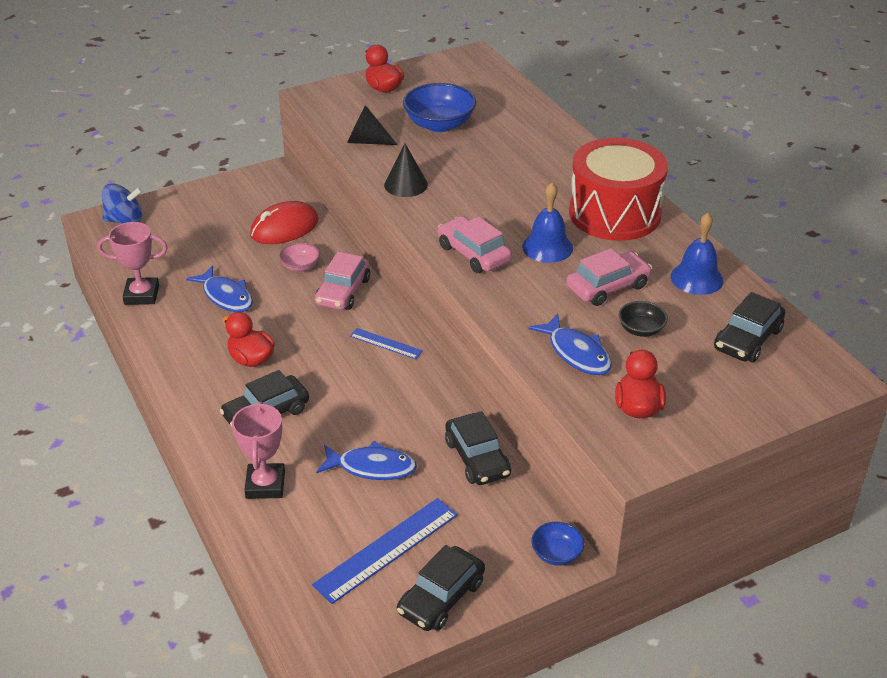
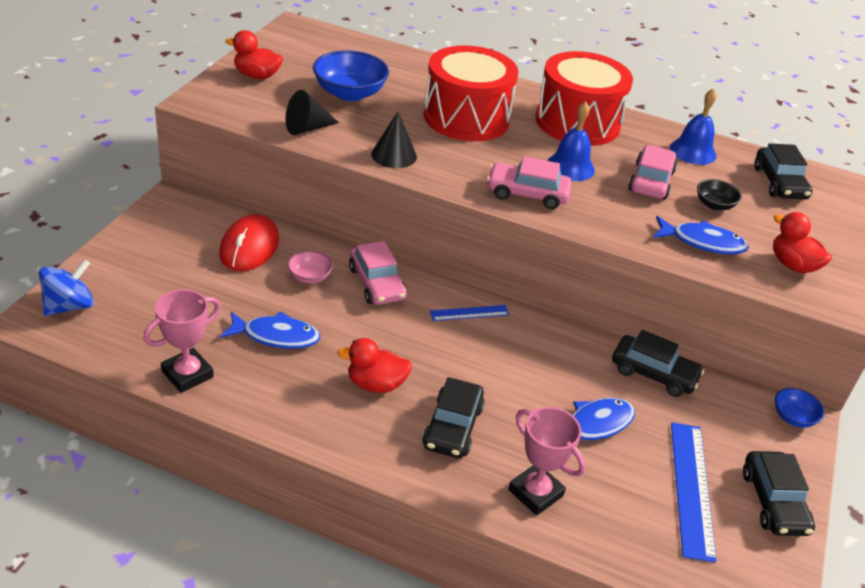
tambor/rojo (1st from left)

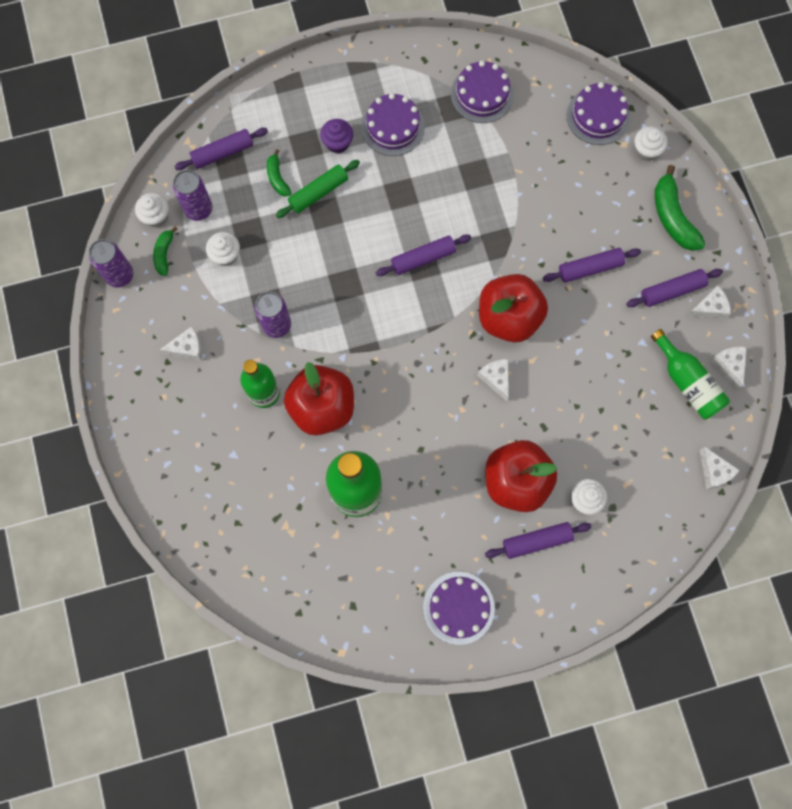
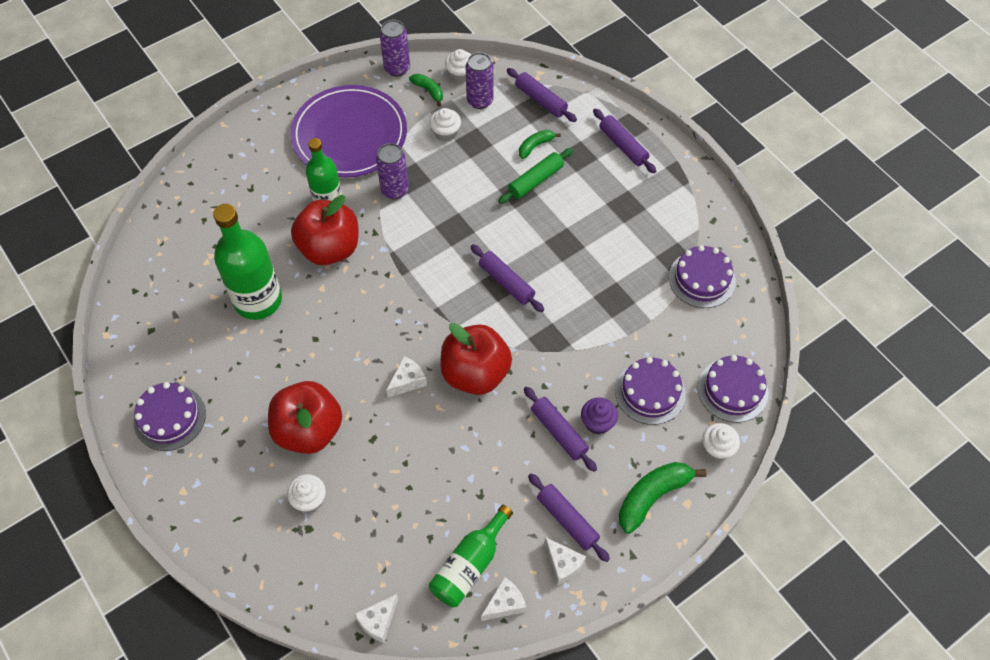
tarta/morado (2nd from left)
magdalena/morado
rodillo/verde
plátano/verde (1st from left)
plato/morado
rodillo/morado (5th from left)

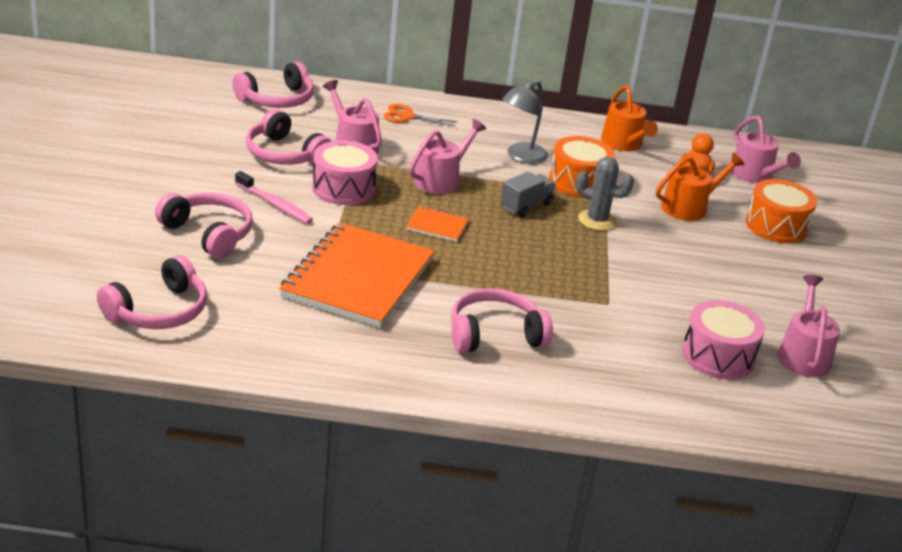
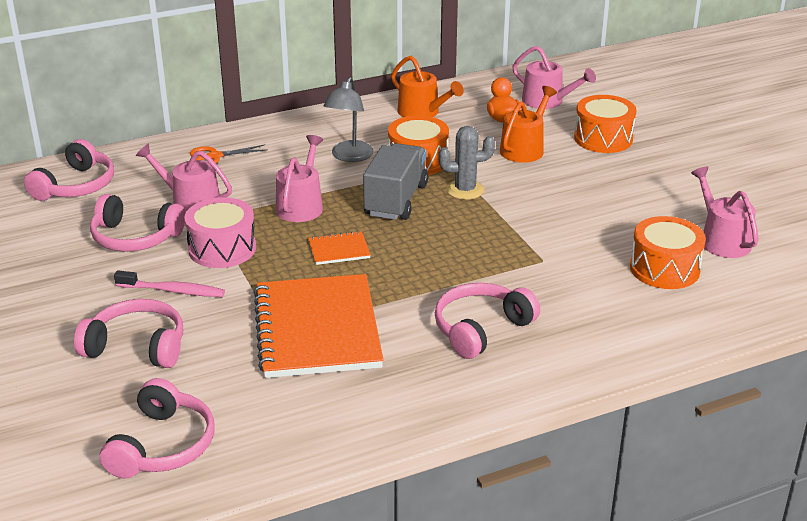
camión/gris
tambor/naranja (3rd from left)

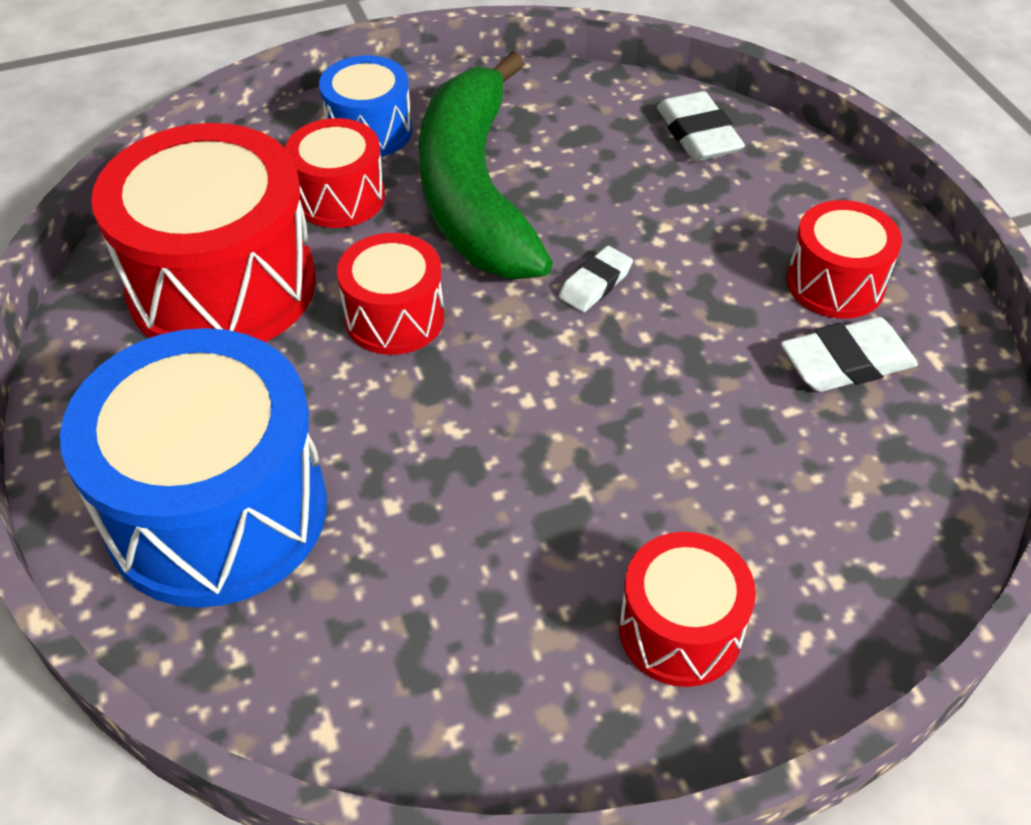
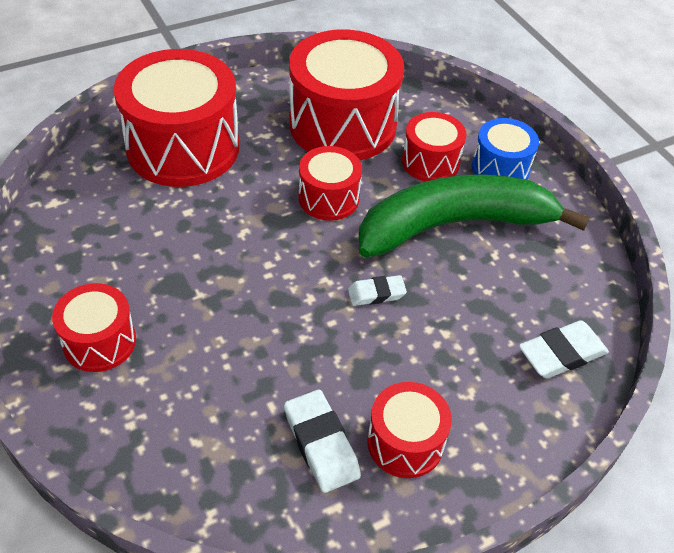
goma de borrar/blanco (2nd from left)
tambor/rojo (2nd from left)

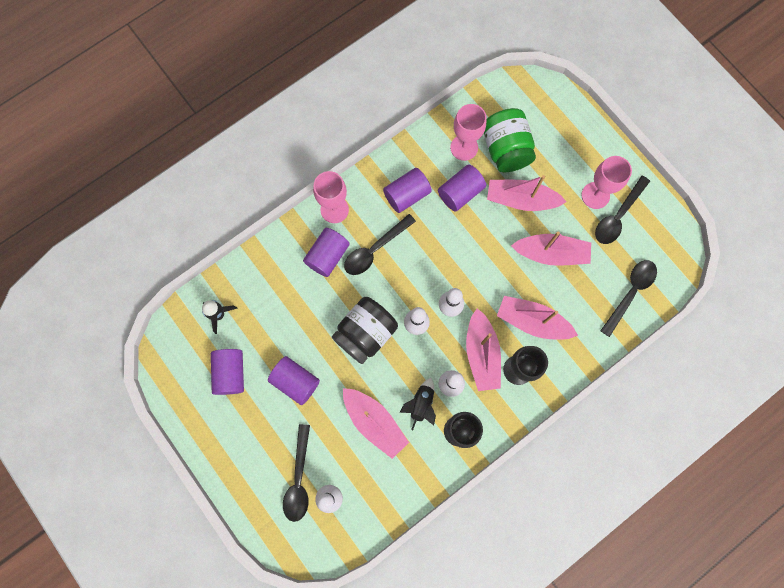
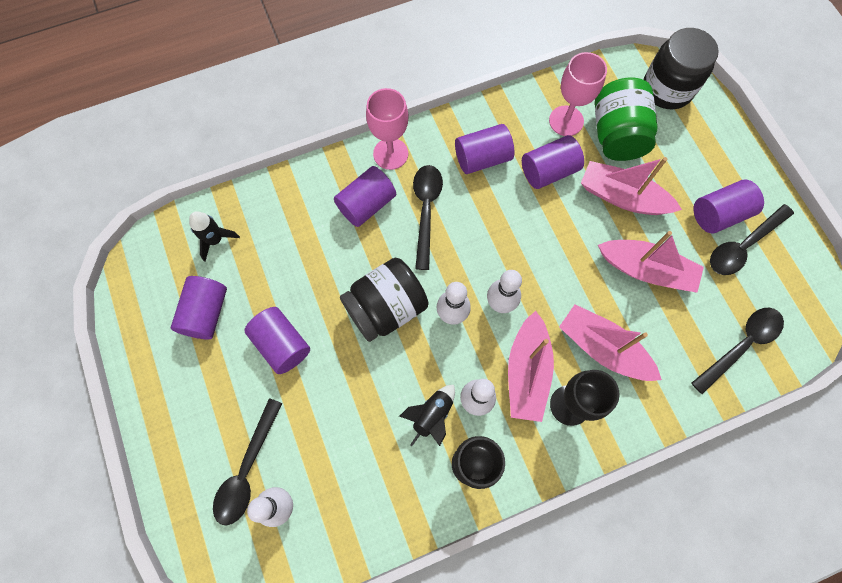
cilindro/morado (6th from left)
cuchara/negro (2nd from left)
barco/rosa (1st from left in the first image)
tarro/negro (2nd from left)

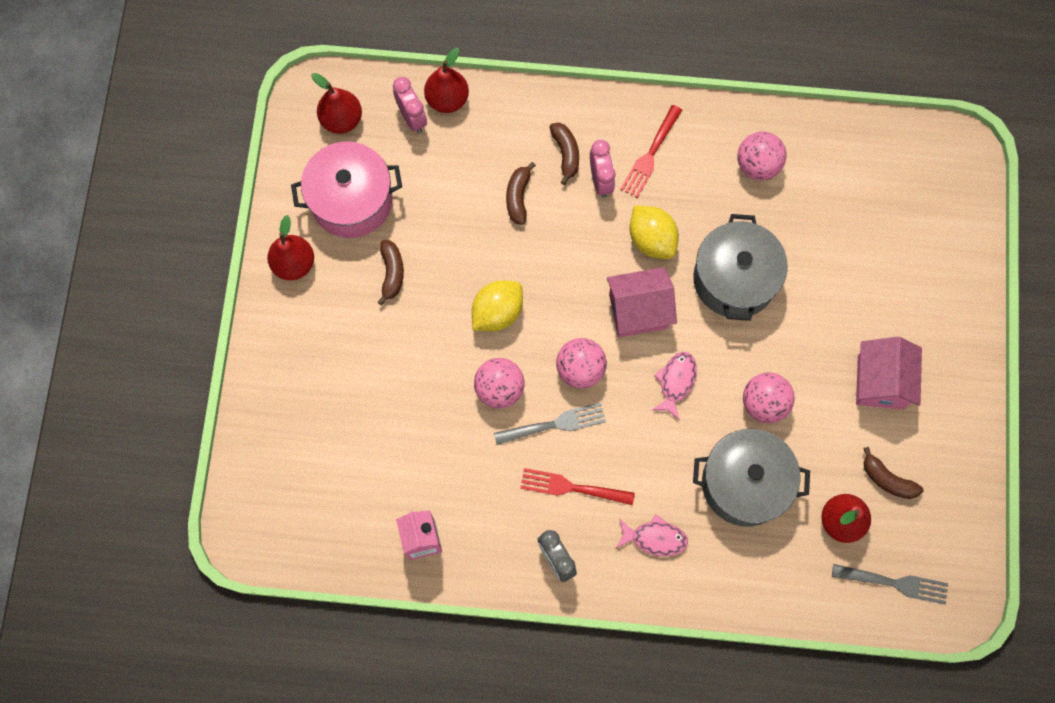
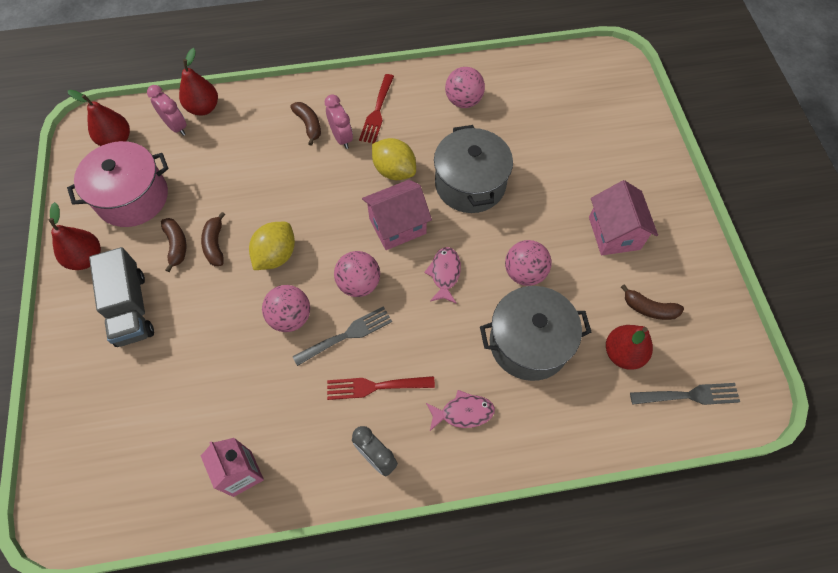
plátano/marrón (2nd from left)
camión/gris

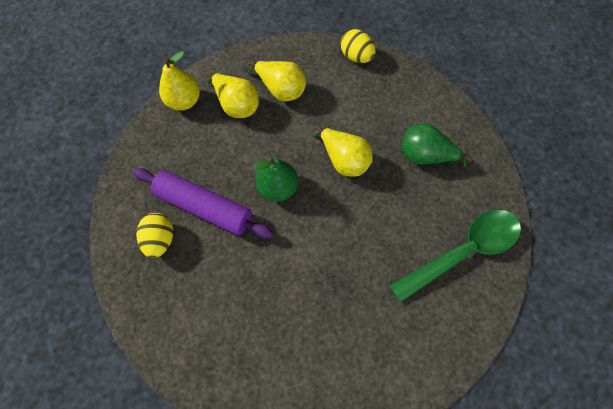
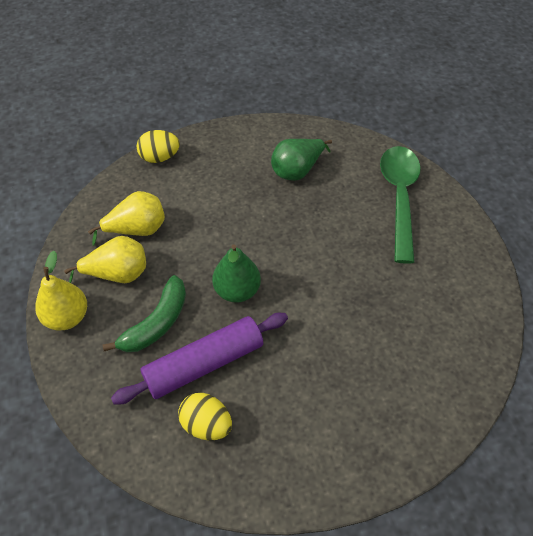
pera/amarillo (4th from left in the first image)
plátano/verde

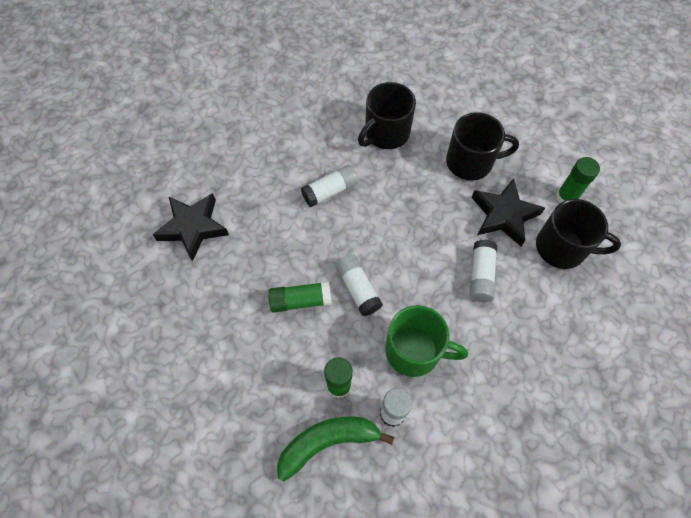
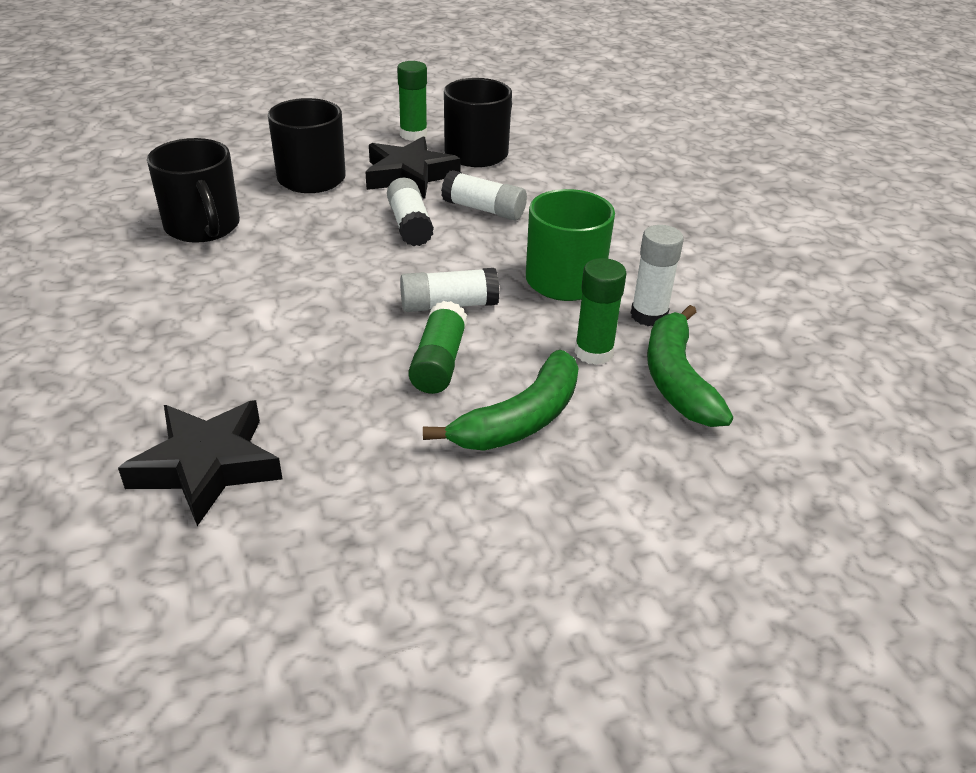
barra de pegamento/blanco (1st from left)
plátano/verde (1st from left)

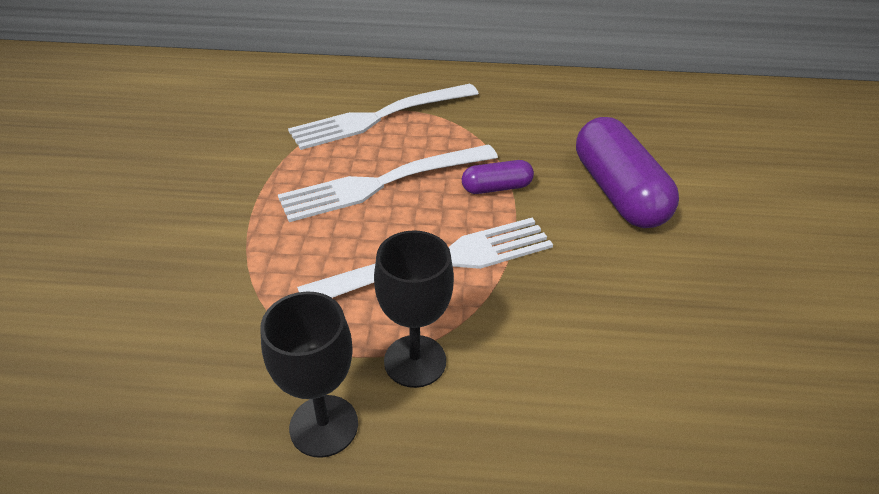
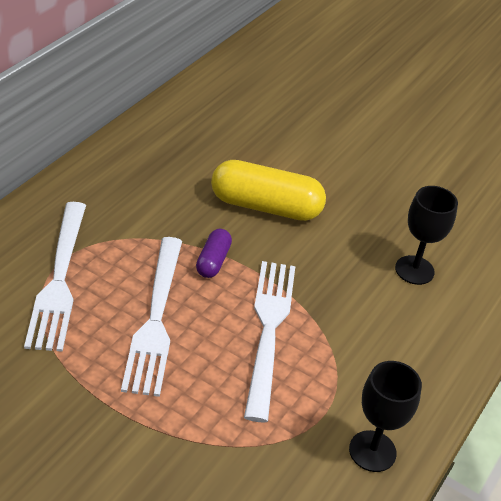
cápsula/amarillo
copa/negro (2nd from left)

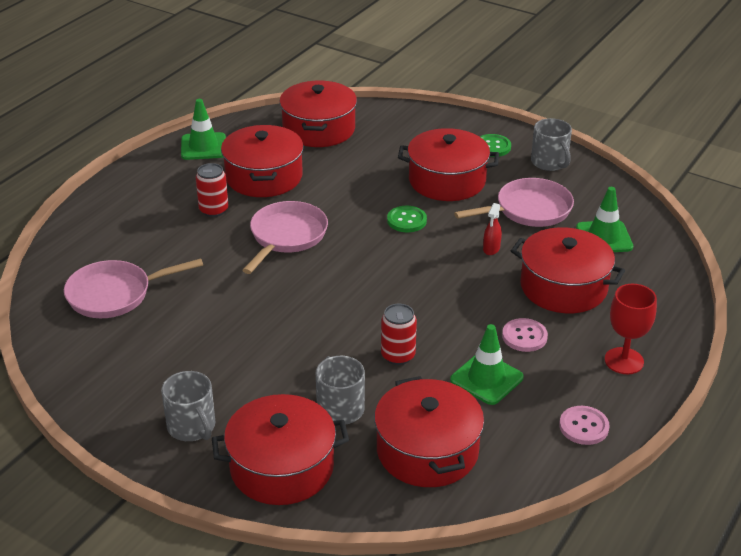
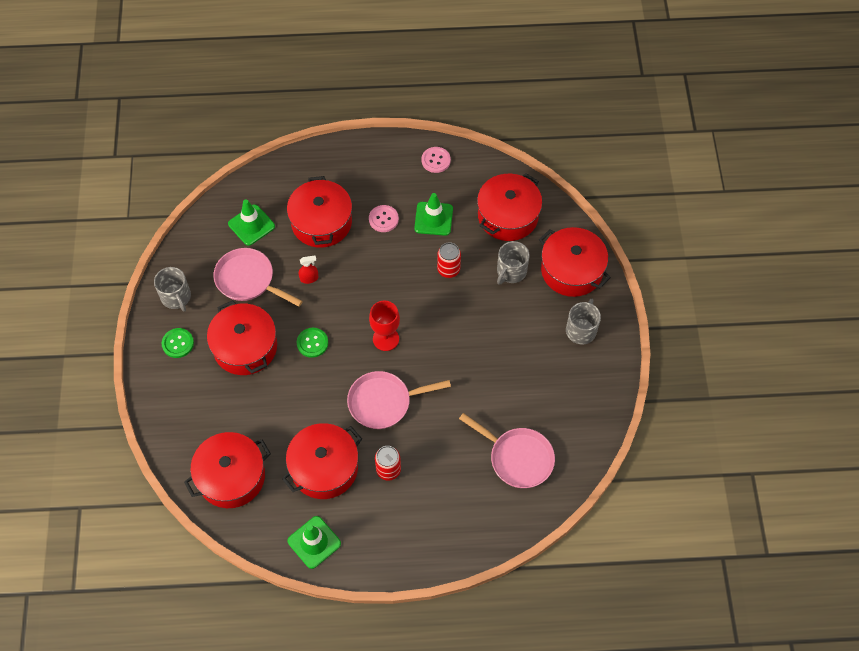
taza/gris (1st from left)
copa/rojo

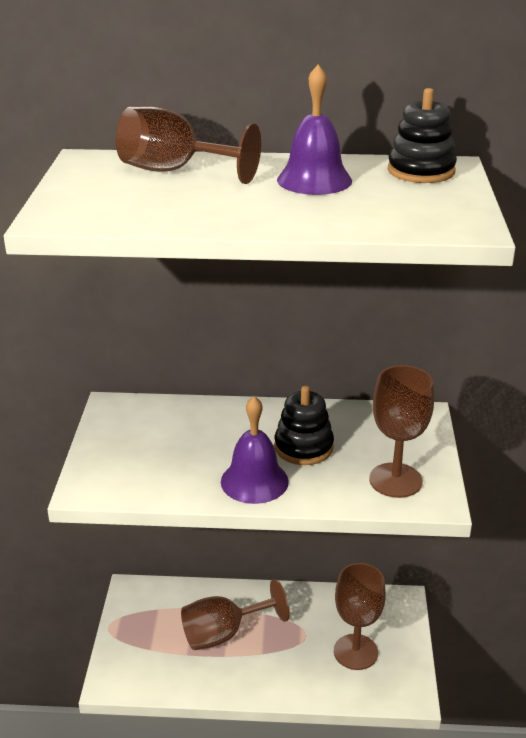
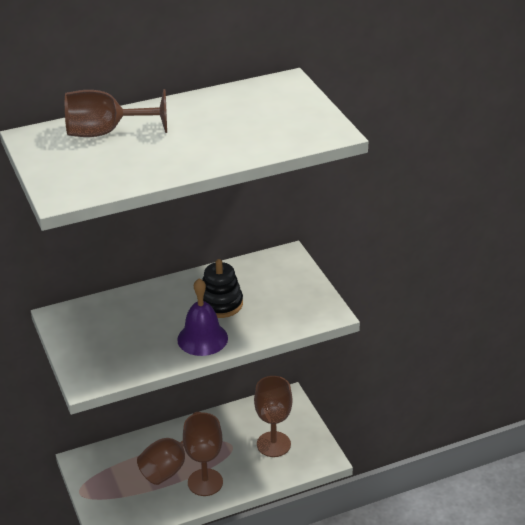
campana/morado (2nd from left in the first image)
juguete apilable/negro (2nd from left in the first image)
copa/marrón (3rd from left)

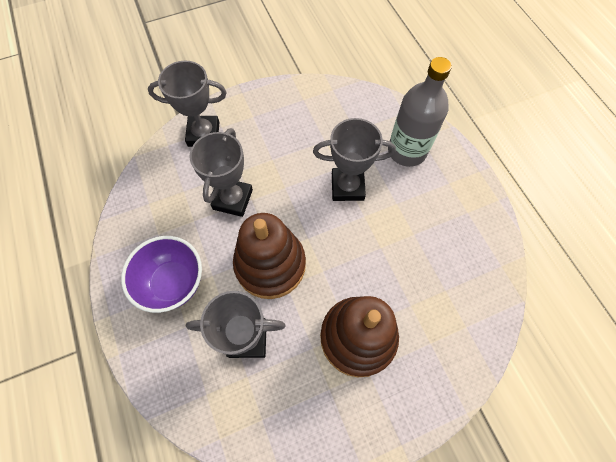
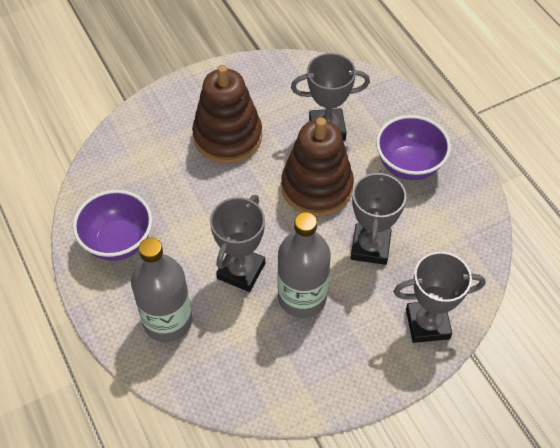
trofeo/gris (1st from left)
cuenco/morado (1st from left)
botella/gris (2nd from left)

